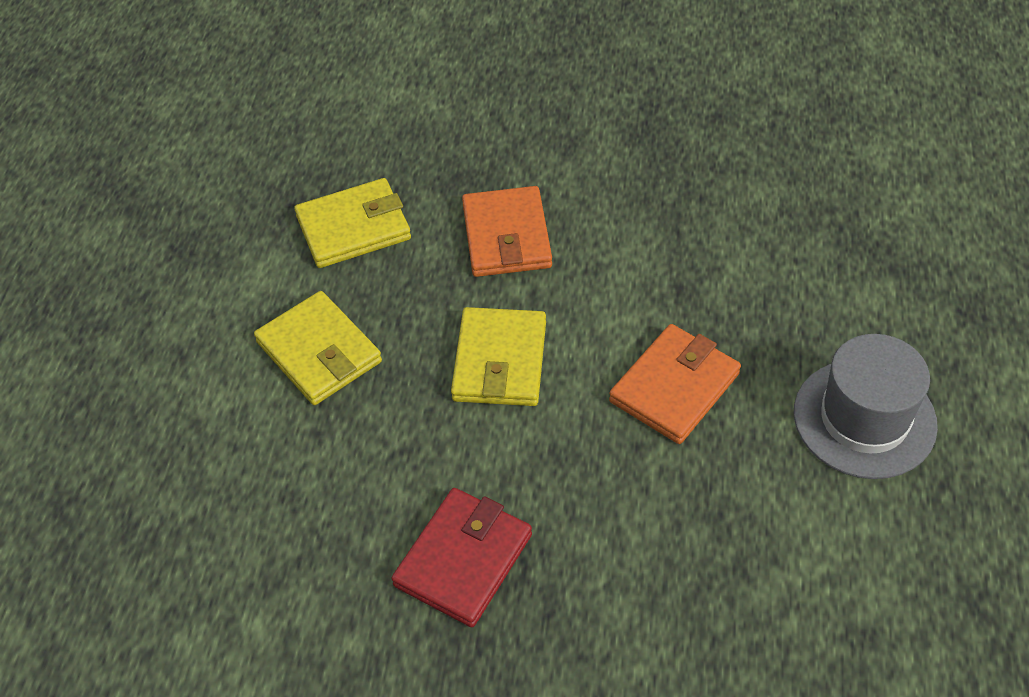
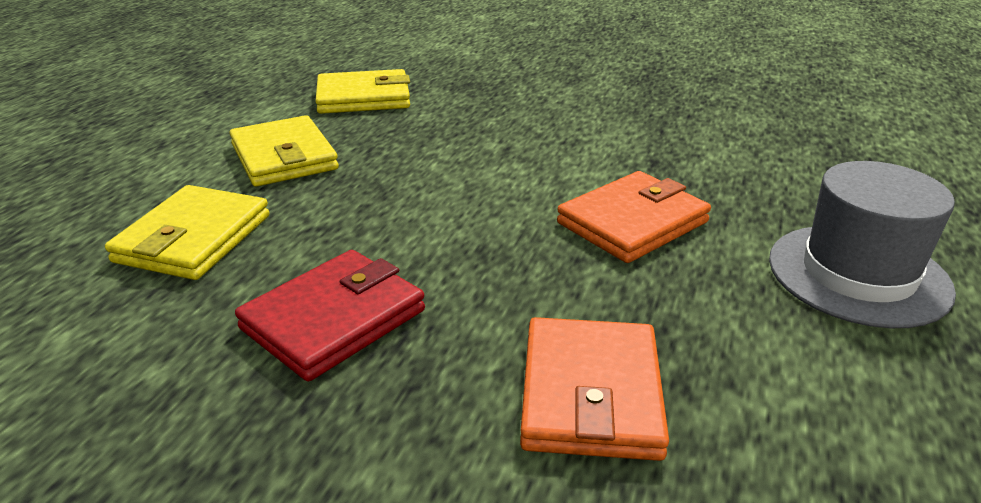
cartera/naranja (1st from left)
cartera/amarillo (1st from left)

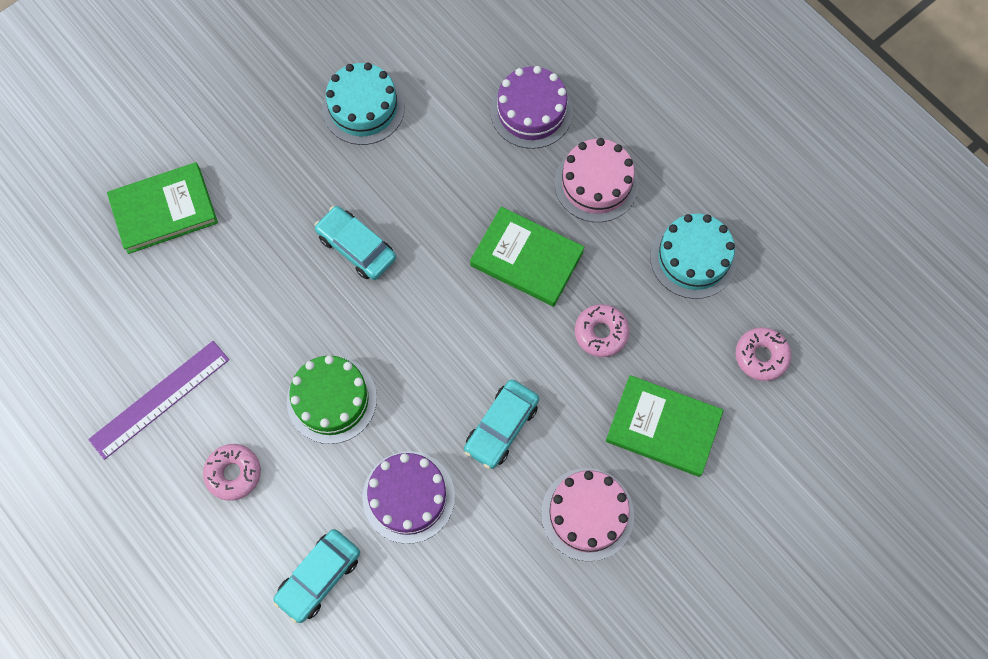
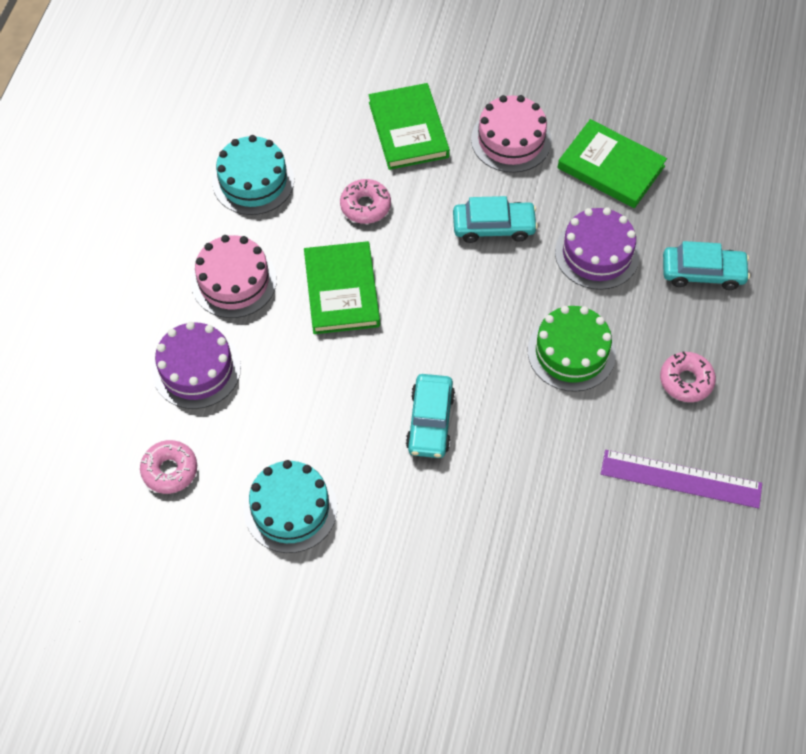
libro/verde (3rd from left)
rosquilla/rosa (1st from left)

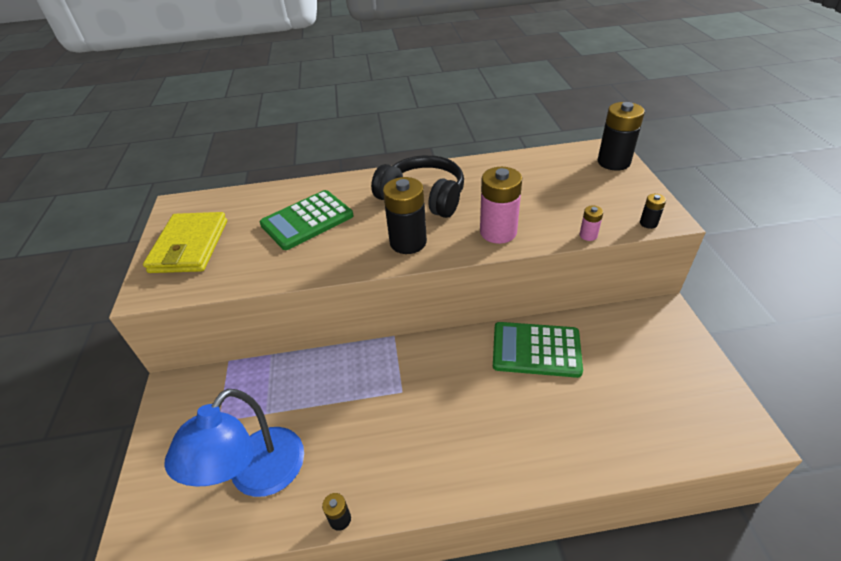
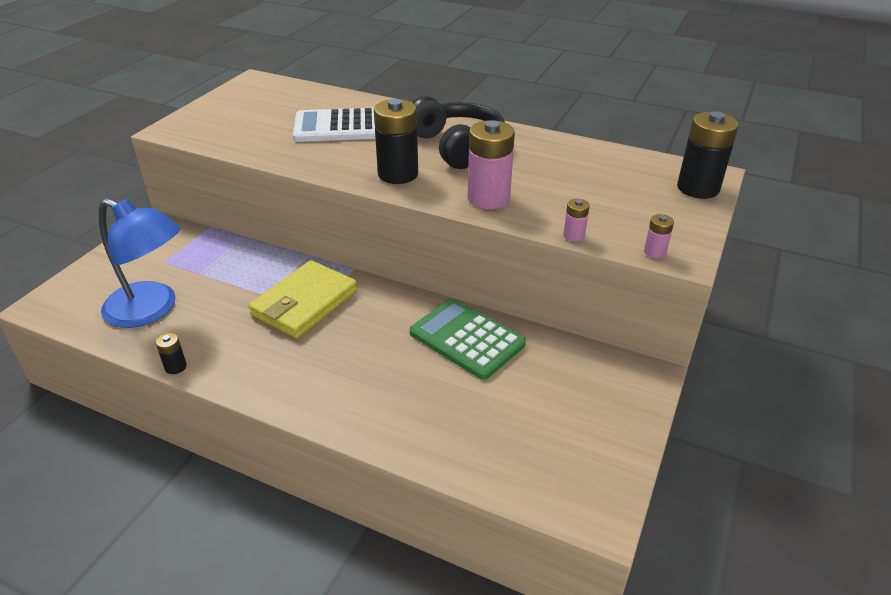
calculadora/blanco
pila/rosa (3rd from left)
cartera/amarillo
lámpara/azul

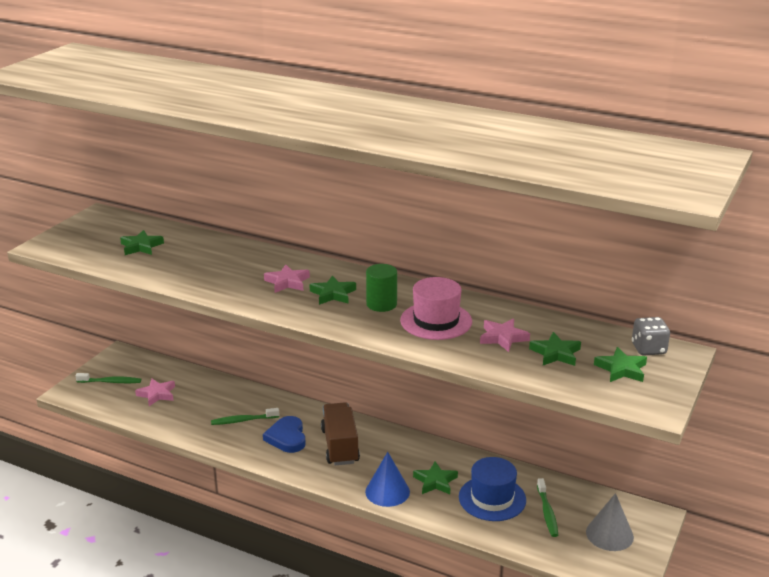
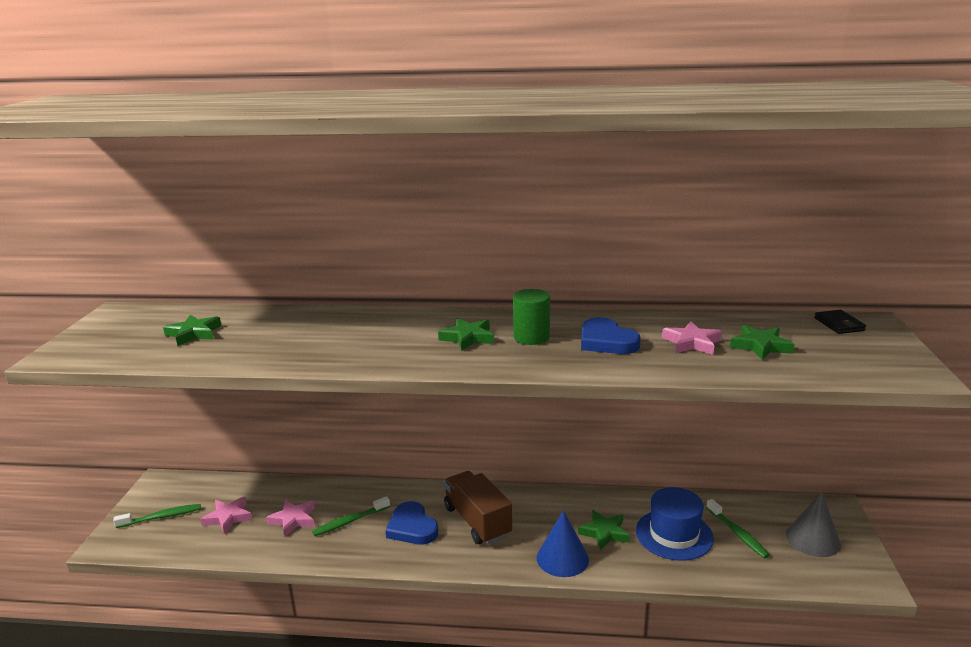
estrella/rosa (2nd from left)
corazón/azul (2nd from left)
cartera/negro
estrella/verde (5th from left in the first image)

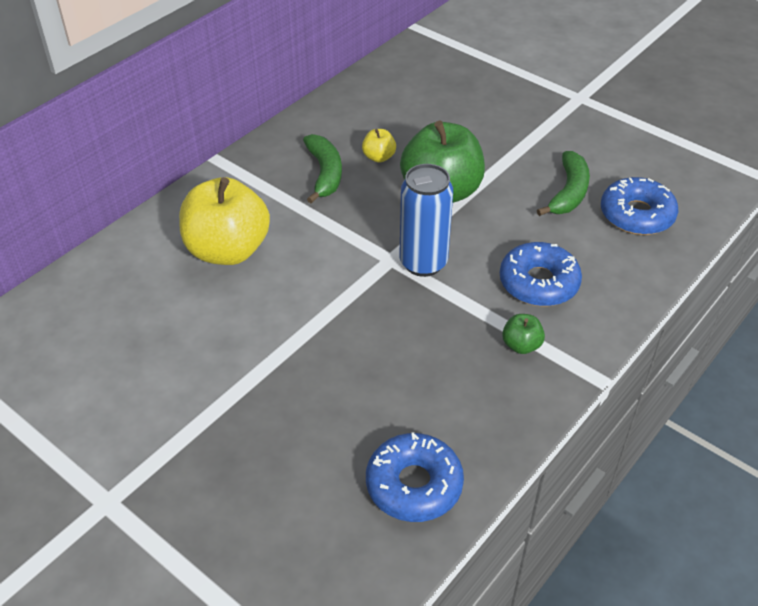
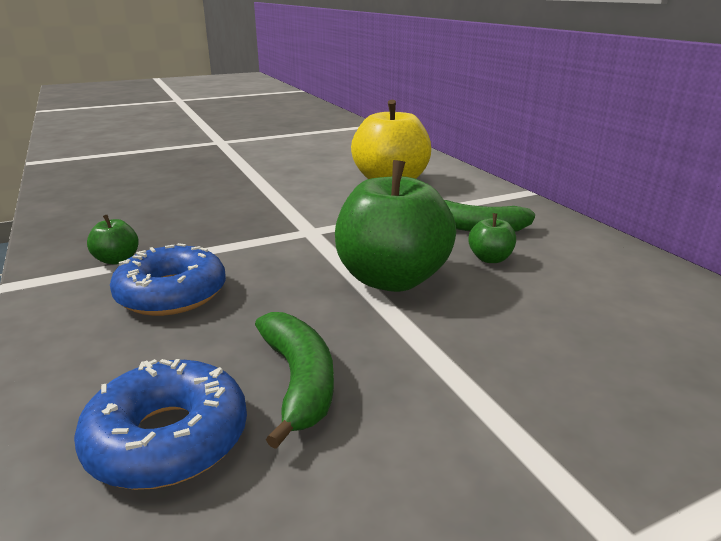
manzana/verde (3rd from left)
plátano/verde (1st from left)
lata/azul
rosquilla/azul (1st from left in the first image)

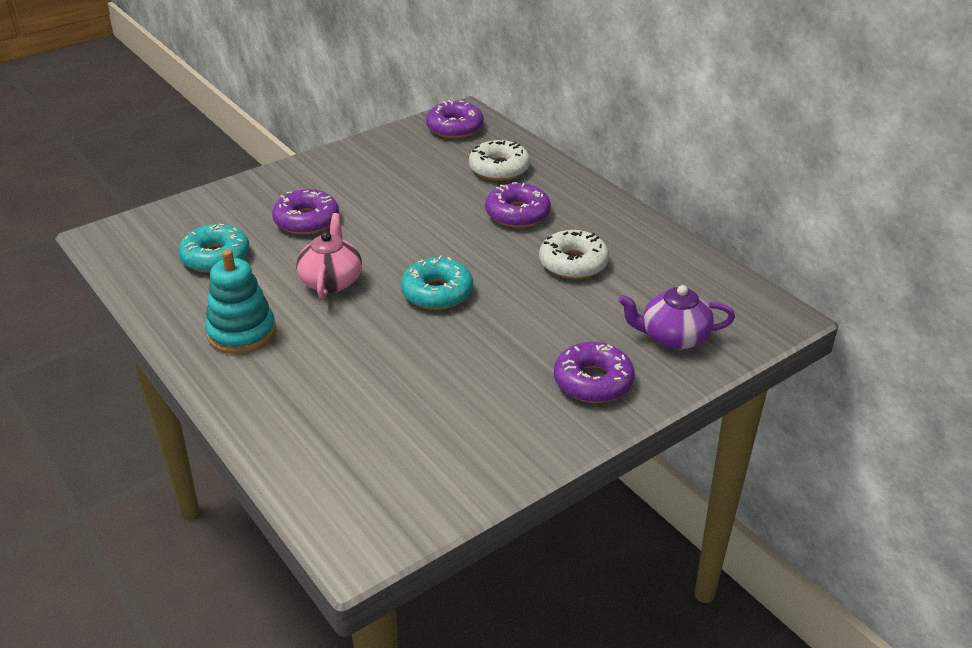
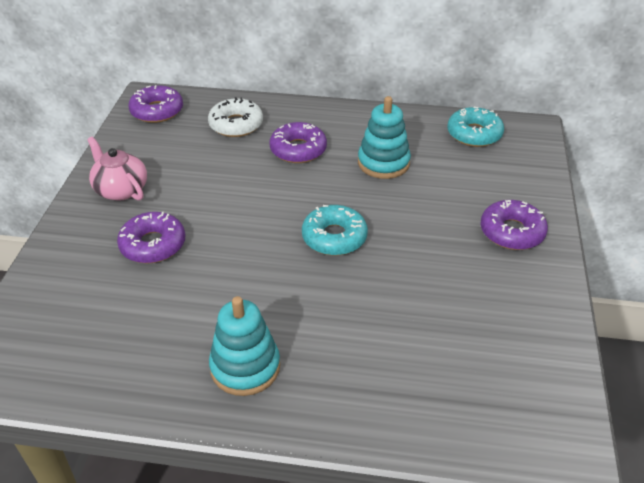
tetera/rosa
rosquilla/turquesa (2nd from left)
juguete apilable/turquesa (2nd from left)
tetera/morado

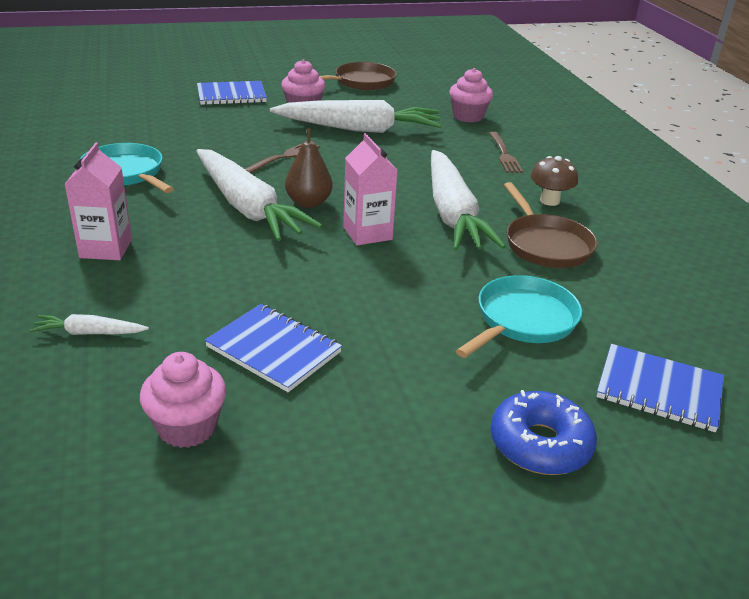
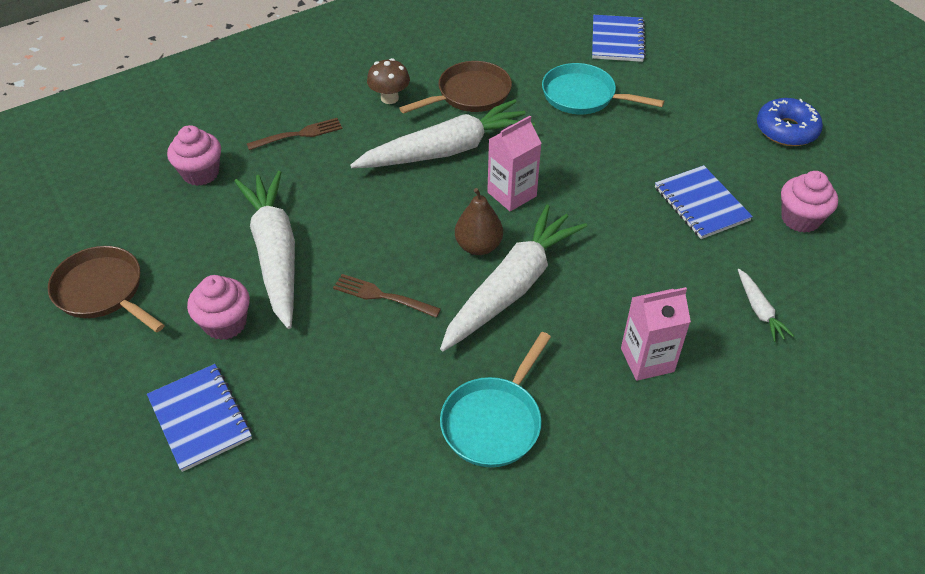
cuaderno/azul (3rd from left)
rosquilla/azul

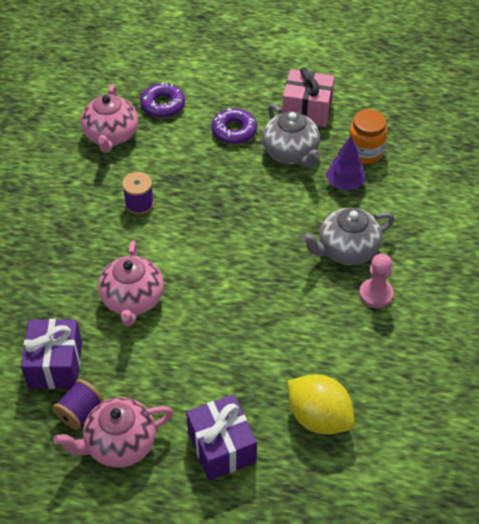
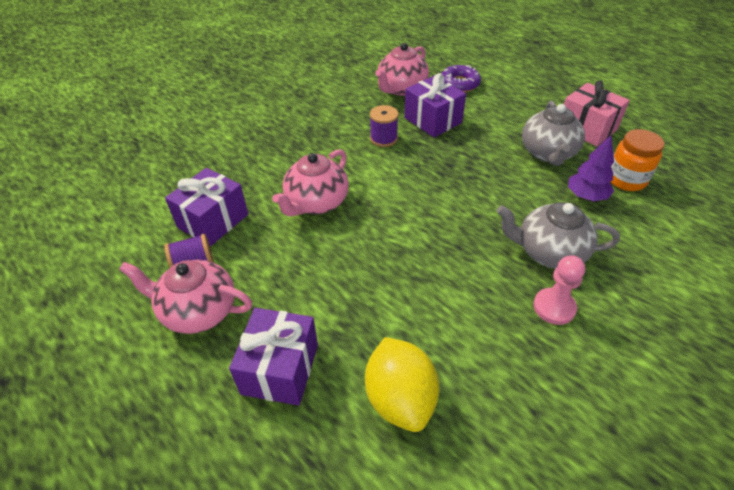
rosquilla/morado (2nd from left in the first image)
regalo/morado (3rd from left)

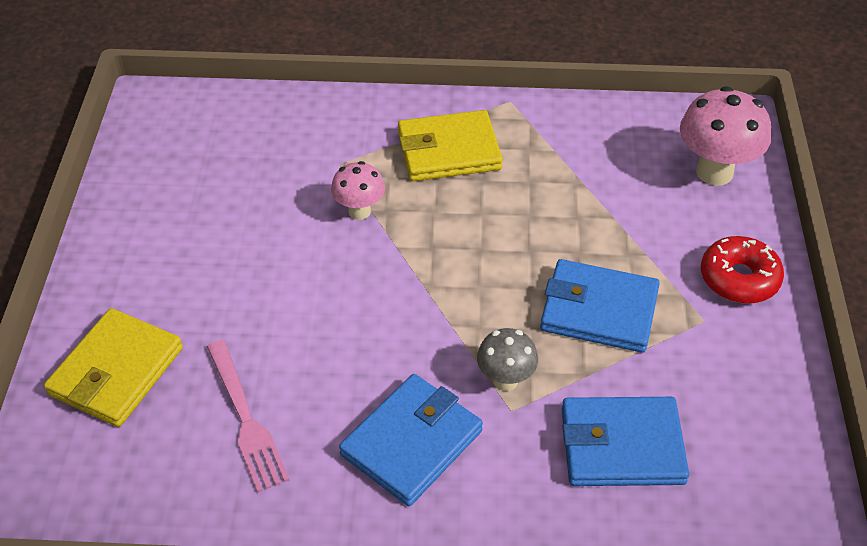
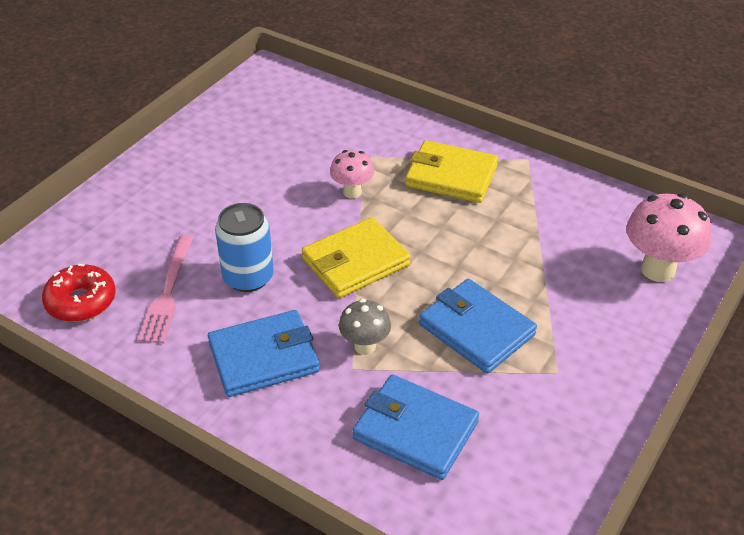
rosquilla/rojo
cartera/amarillo (1st from left)
lata/azul

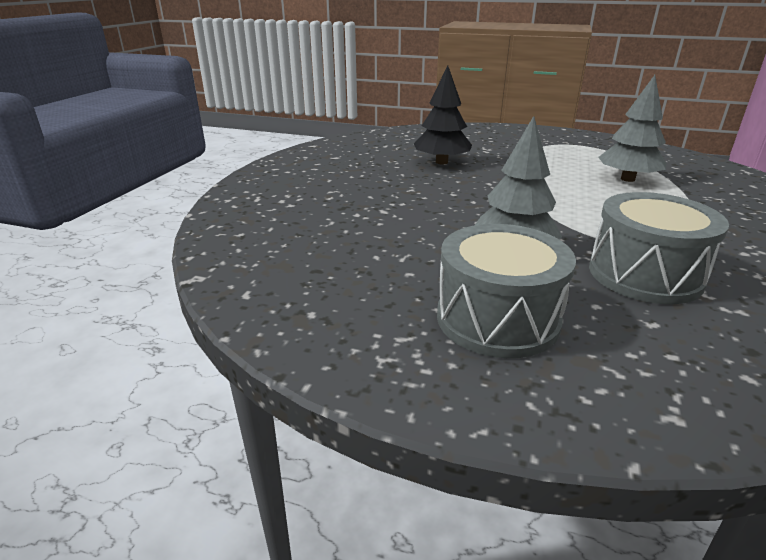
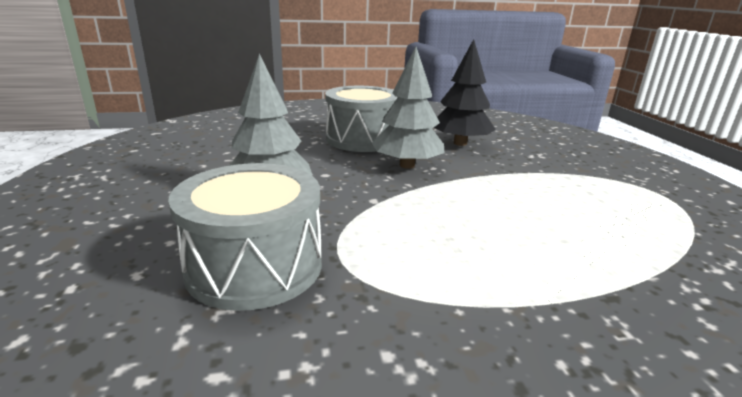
árbol/gris (2nd from left)
tambor/gris (2nd from left)

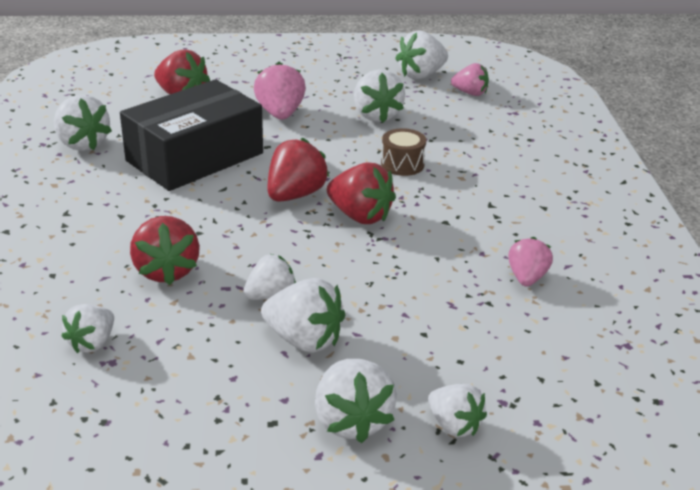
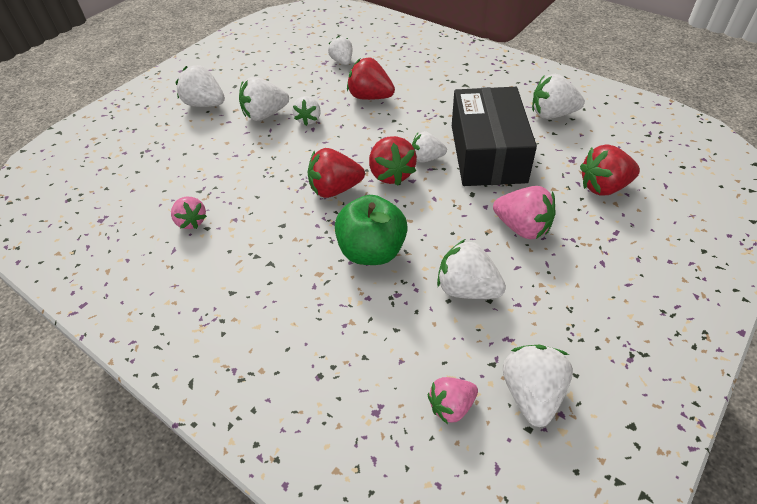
manzana/verde
fresa/blanco (5th from left)

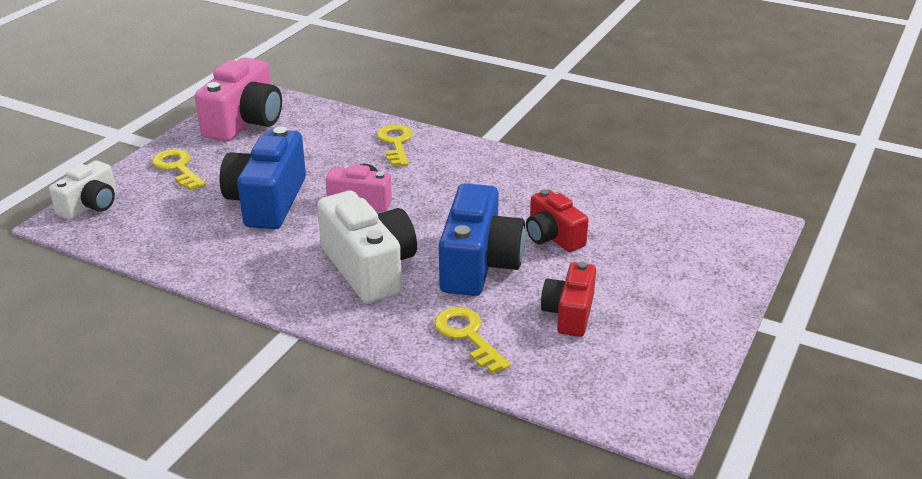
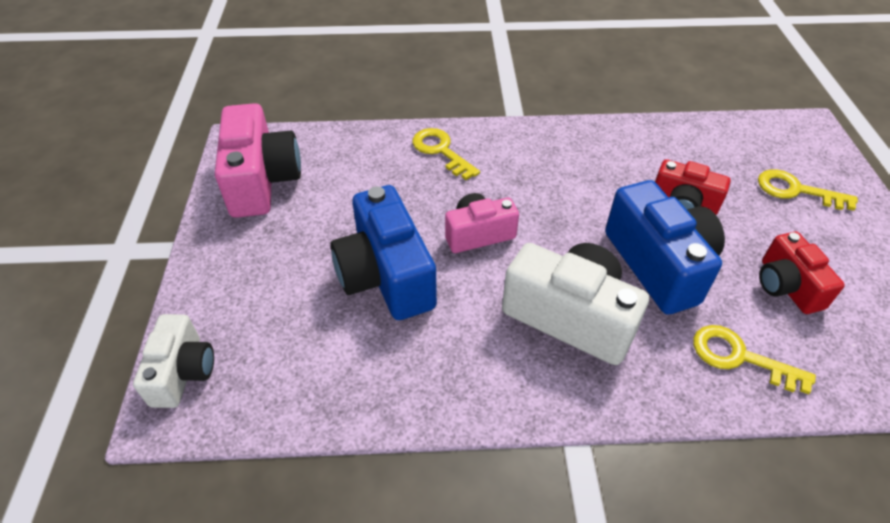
llave/amarillo (3rd from left)

